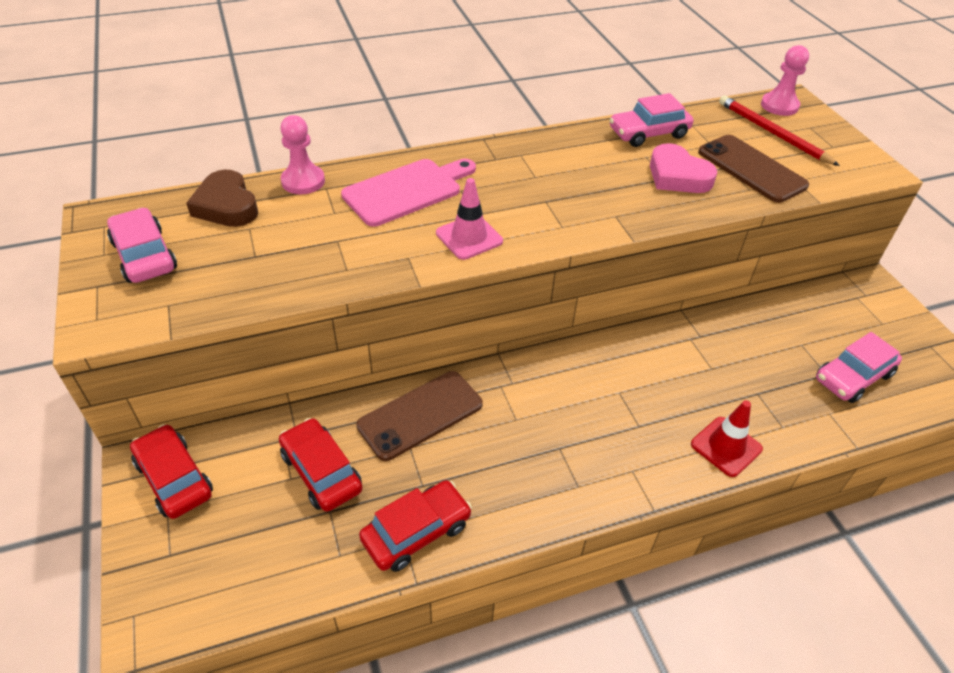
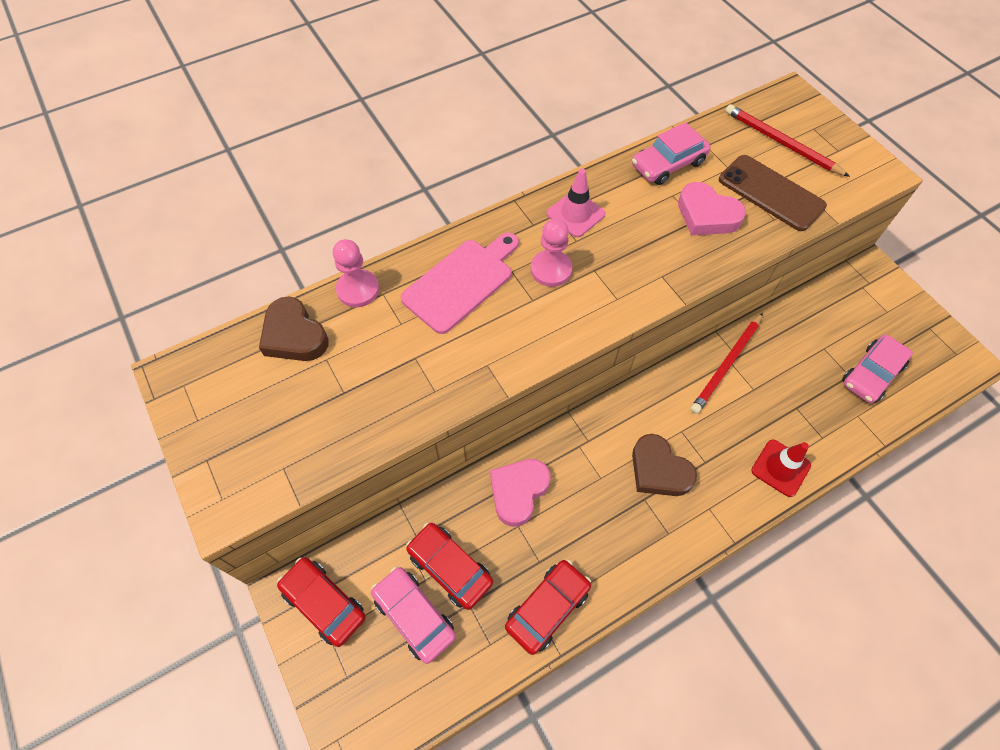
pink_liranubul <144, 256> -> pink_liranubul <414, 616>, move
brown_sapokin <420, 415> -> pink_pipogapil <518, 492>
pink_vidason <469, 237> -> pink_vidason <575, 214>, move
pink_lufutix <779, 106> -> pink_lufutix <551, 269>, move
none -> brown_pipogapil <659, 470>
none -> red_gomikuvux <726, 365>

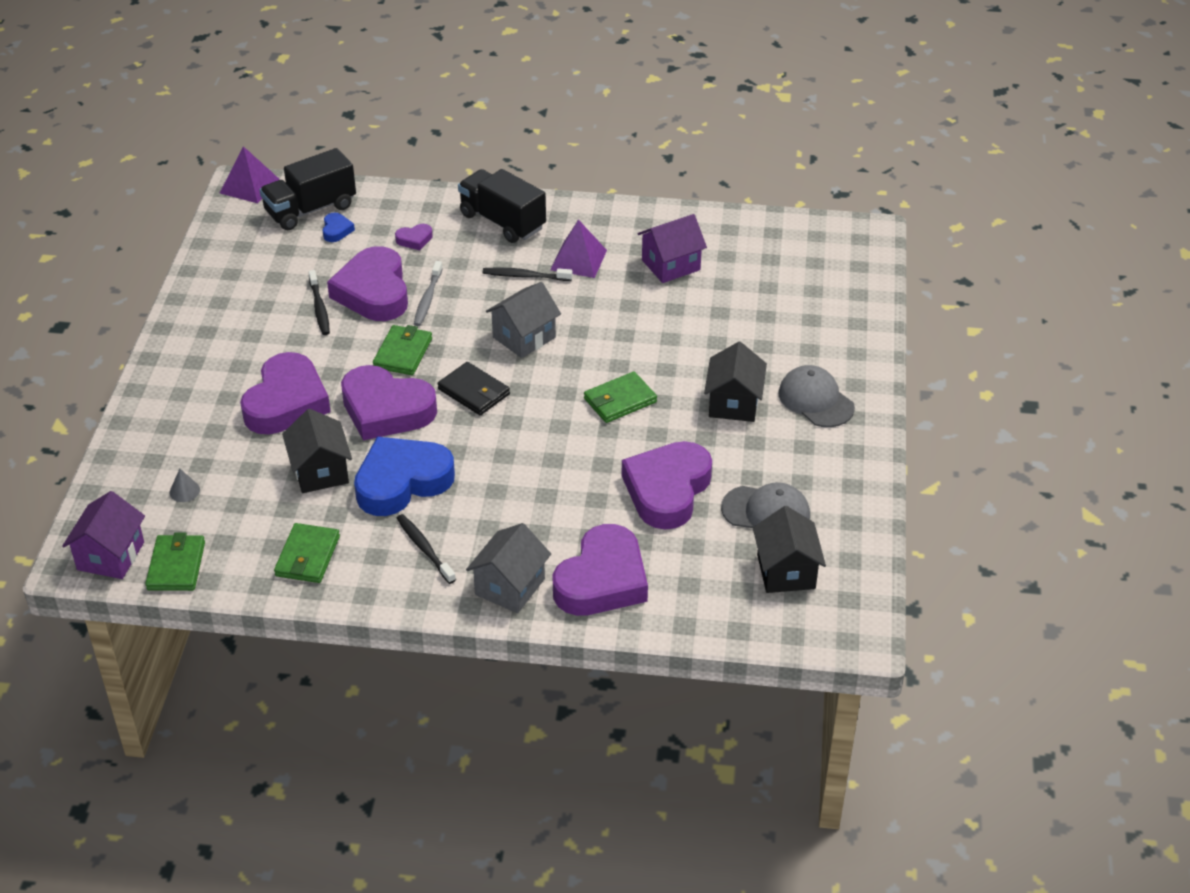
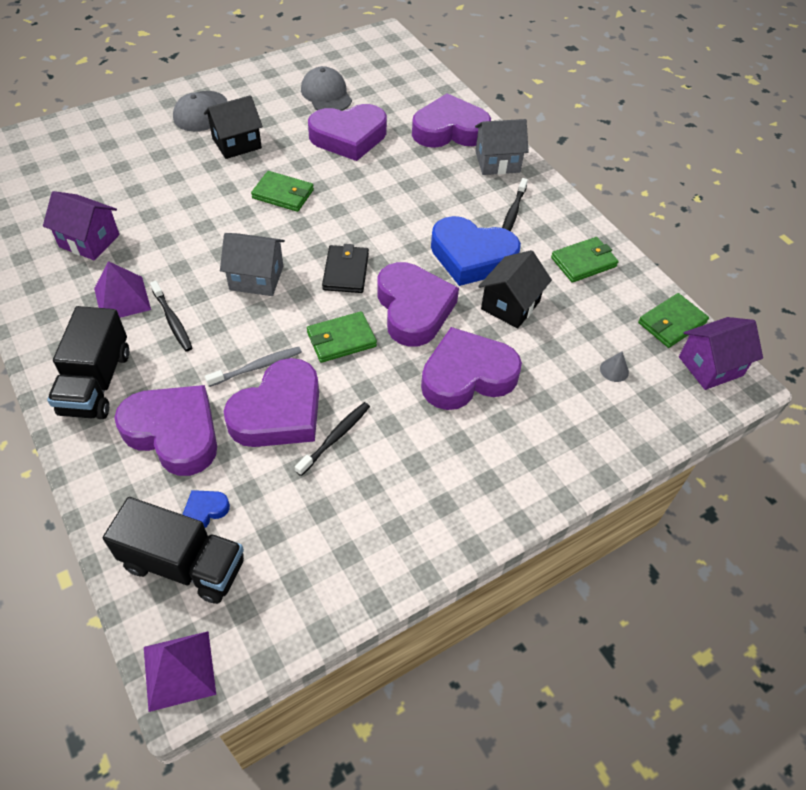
purple_pipogapil <414, 239> -> purple_pipogapil <174, 433>, x2.39
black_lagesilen <786, 571> -> none

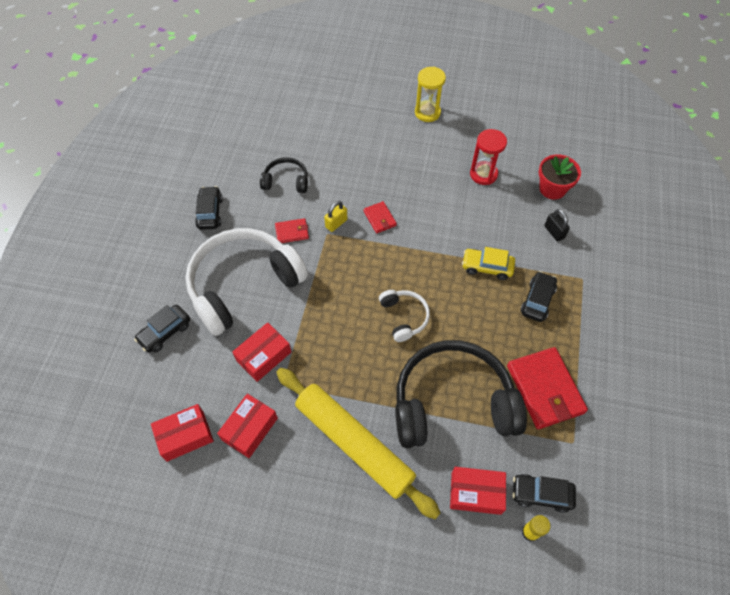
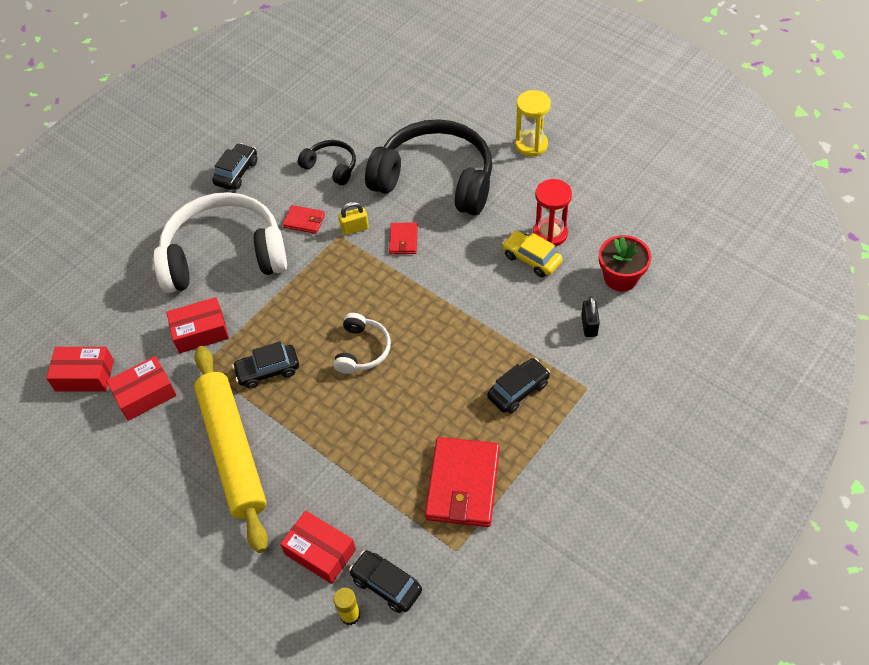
black_liranubul <165, 332> -> black_liranubul <268, 371>, move
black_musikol <452, 403> -> black_musikol <435, 179>, move
yellow_liranubul <487, 267> -> yellow_liranubul <531, 259>, move

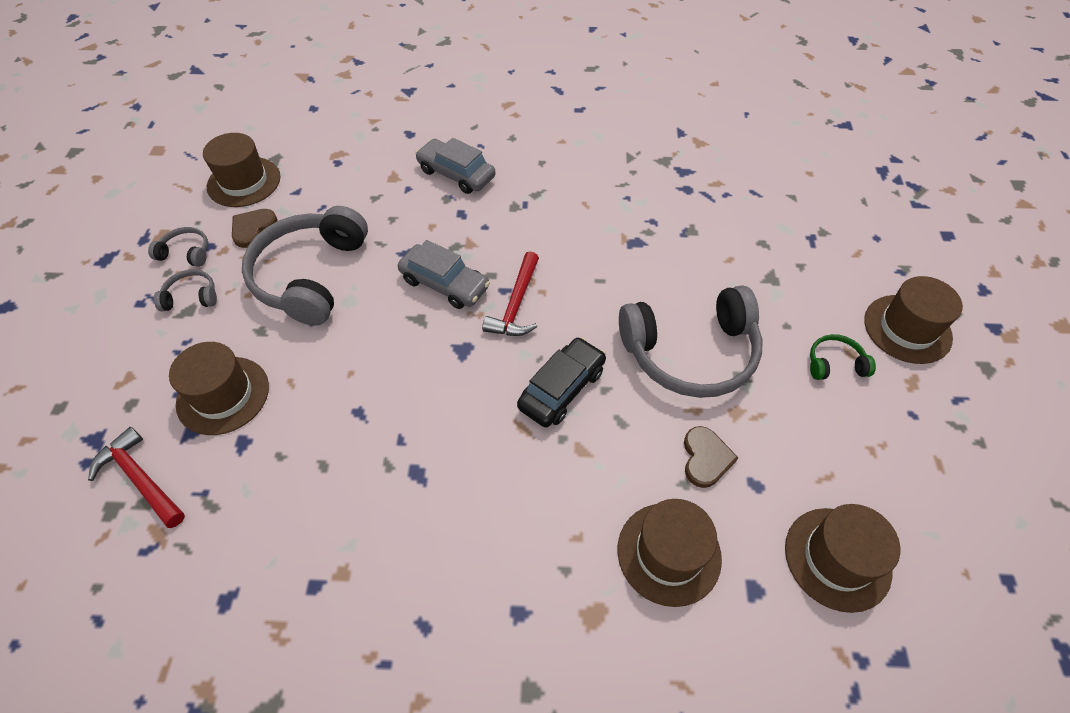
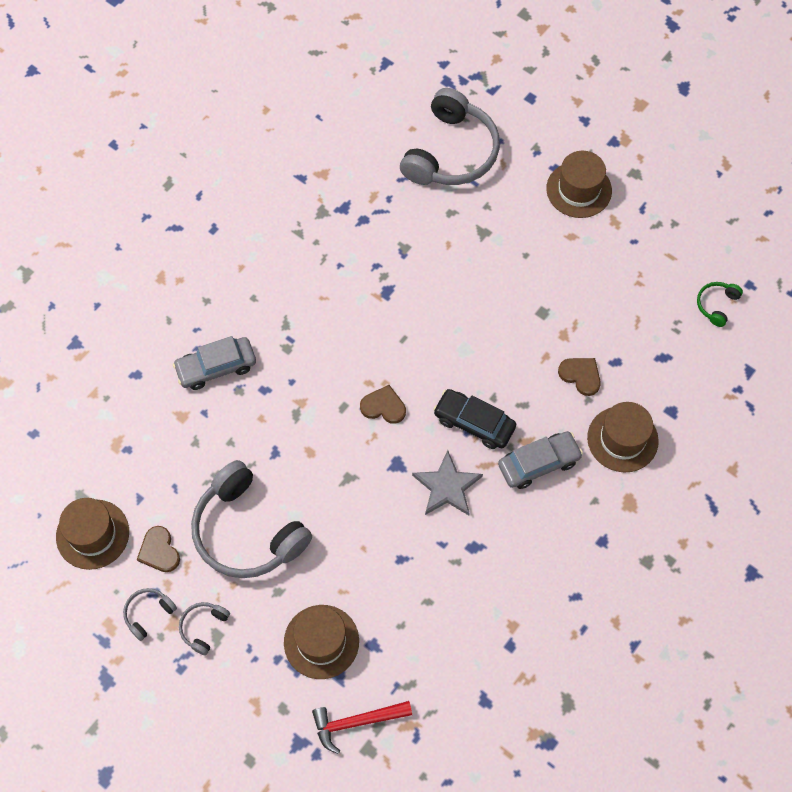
grey_liranubul <444, 284> -> grey_liranubul <539, 463>, move
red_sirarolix <516, 304> -> brown_pipogapil <383, 406>
black_liranubul <562, 389> -> black_liranubul <474, 423>, 45 degrees counterclockwise
grey_musikol <691, 353> -> grey_musikol <451, 152>, move
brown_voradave <837, 558> -> none
green_musikol <834, 364> -> green_musikol <716, 305>, move
none -> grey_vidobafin <447, 486>

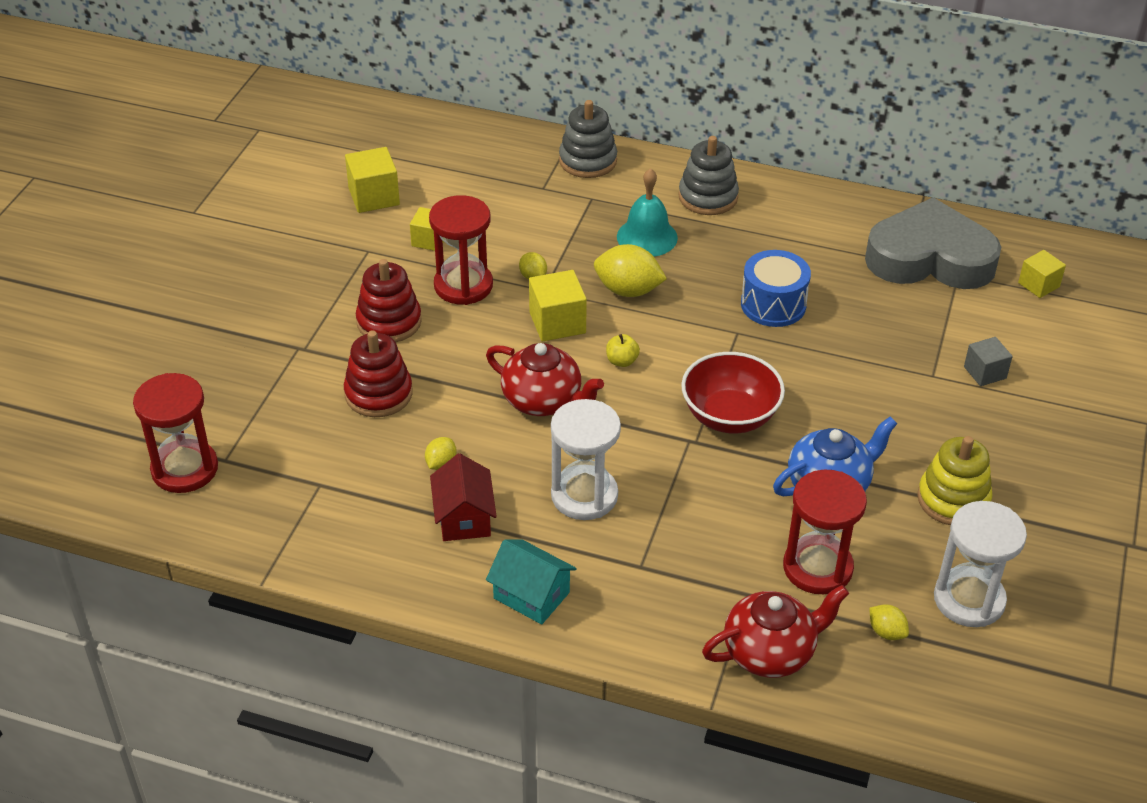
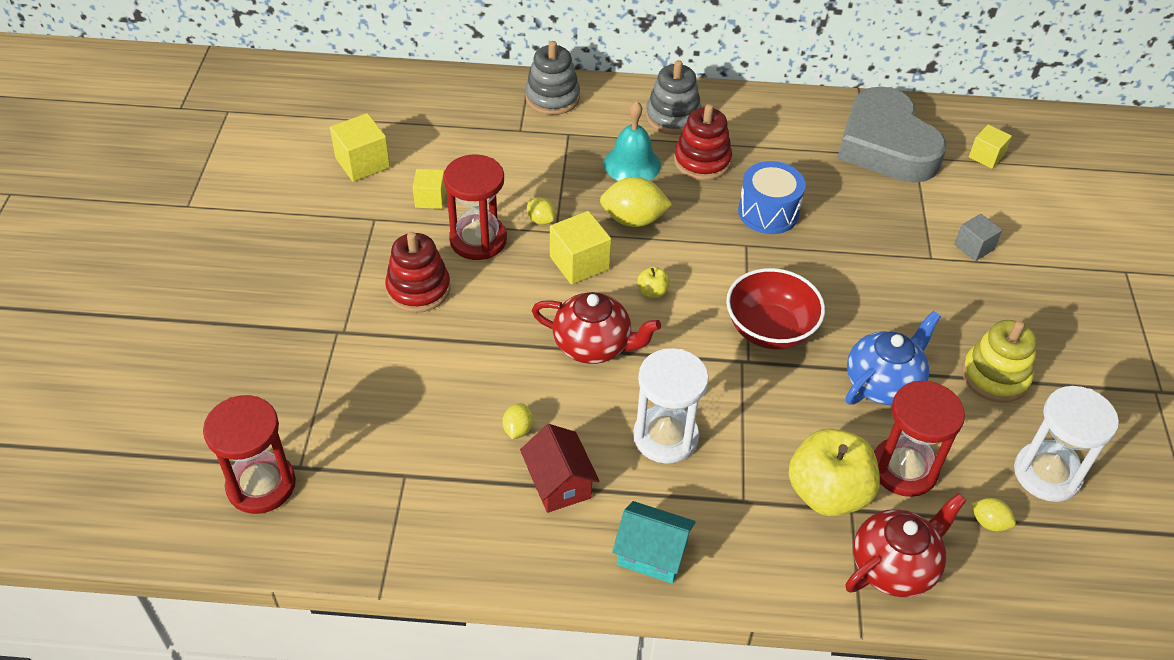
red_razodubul <378, 394> -> red_razodubul <702, 161>, move
grey_pipogapil <930, 258> -> grey_pipogapil <886, 145>, 105 degrees counterclockwise
none -> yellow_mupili <827, 493>

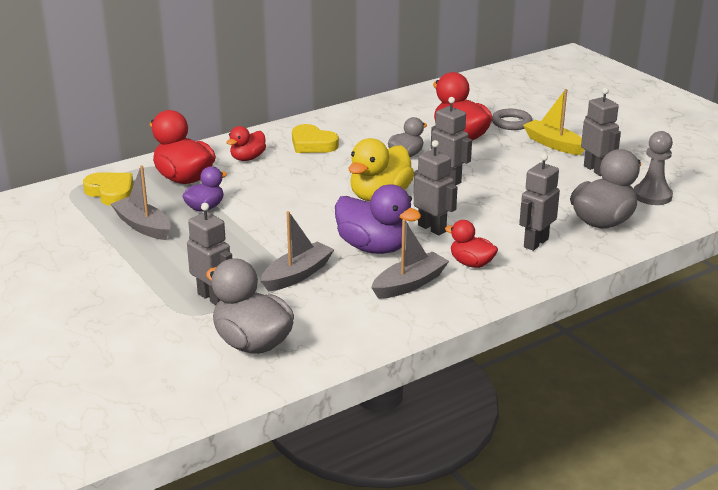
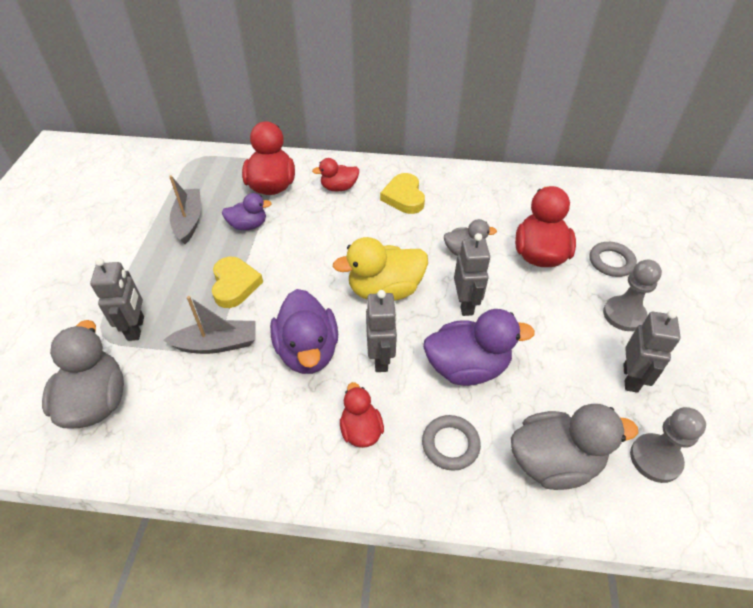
yellow_pipogapil <111, 192> -> yellow_pipogapil <235, 285>, move
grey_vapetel <409, 284> -> none
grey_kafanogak <535, 243> -> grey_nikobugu <450, 444>
yellow_vapetel <553, 144> -> grey_lufutix <624, 315>
none -> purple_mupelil <467, 367>

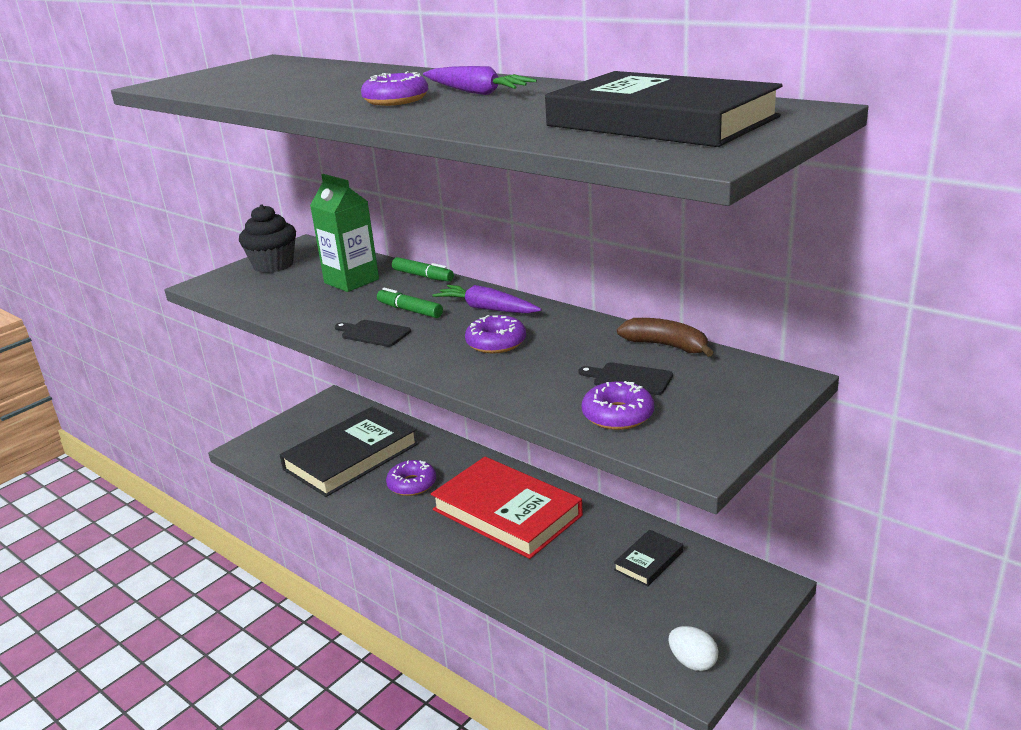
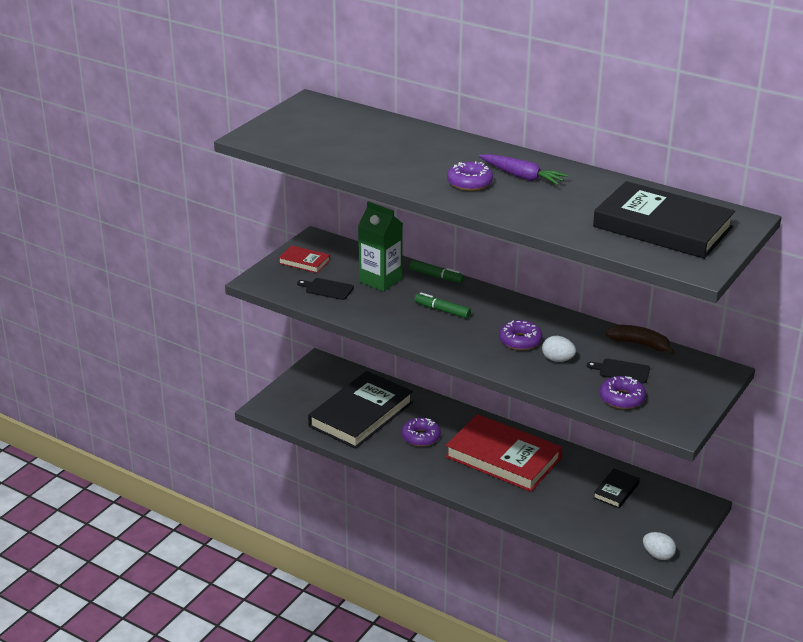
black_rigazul <273, 265> -> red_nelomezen <304, 262>
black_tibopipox <373, 333> -> black_tibopipox <327, 289>, move
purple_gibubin <487, 309> -> none
none -> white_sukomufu <557, 359>

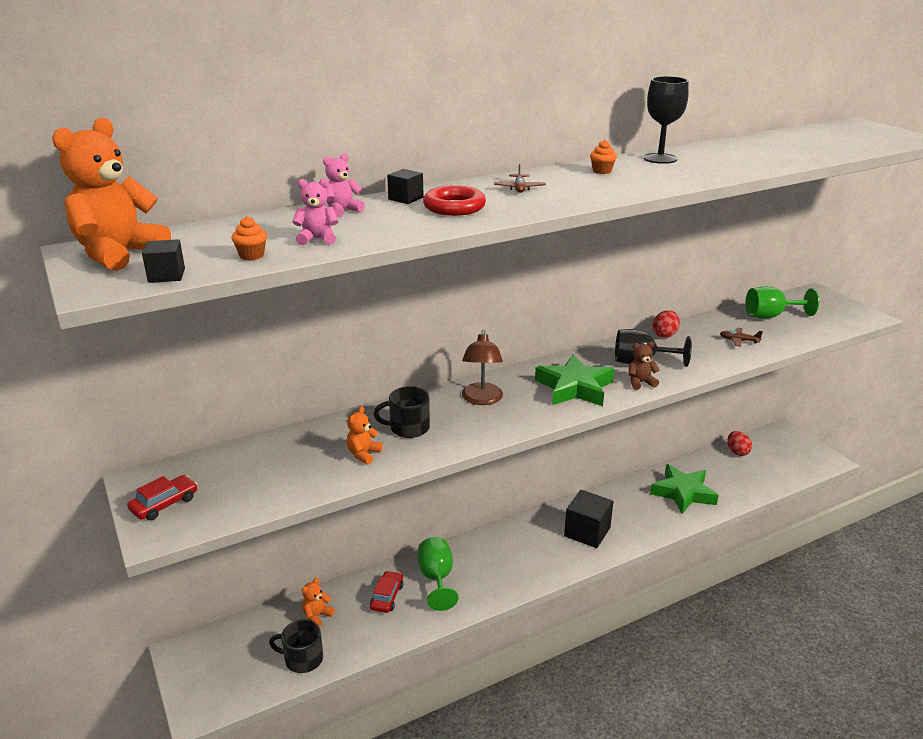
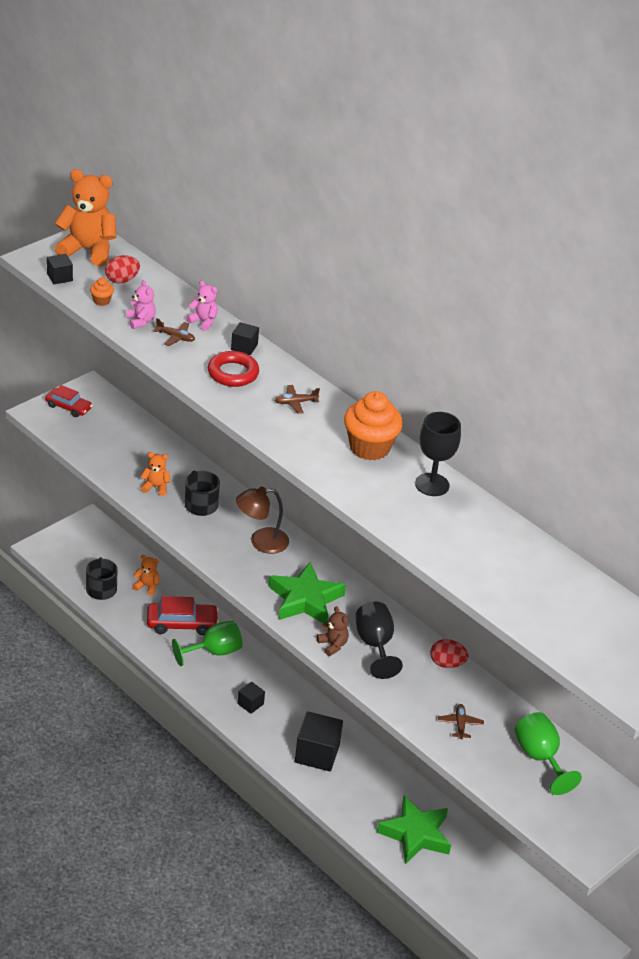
red_liranubul <387, 597> -> red_liranubul <182, 624>, x1.55
orange_rigazul <602, 171> -> orange_rigazul <369, 448>, x2.27
red_sukomufu <737, 452> -> red_sukomufu <122, 280>, move
none -> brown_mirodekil <175, 337>
none -> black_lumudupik <250, 704>

